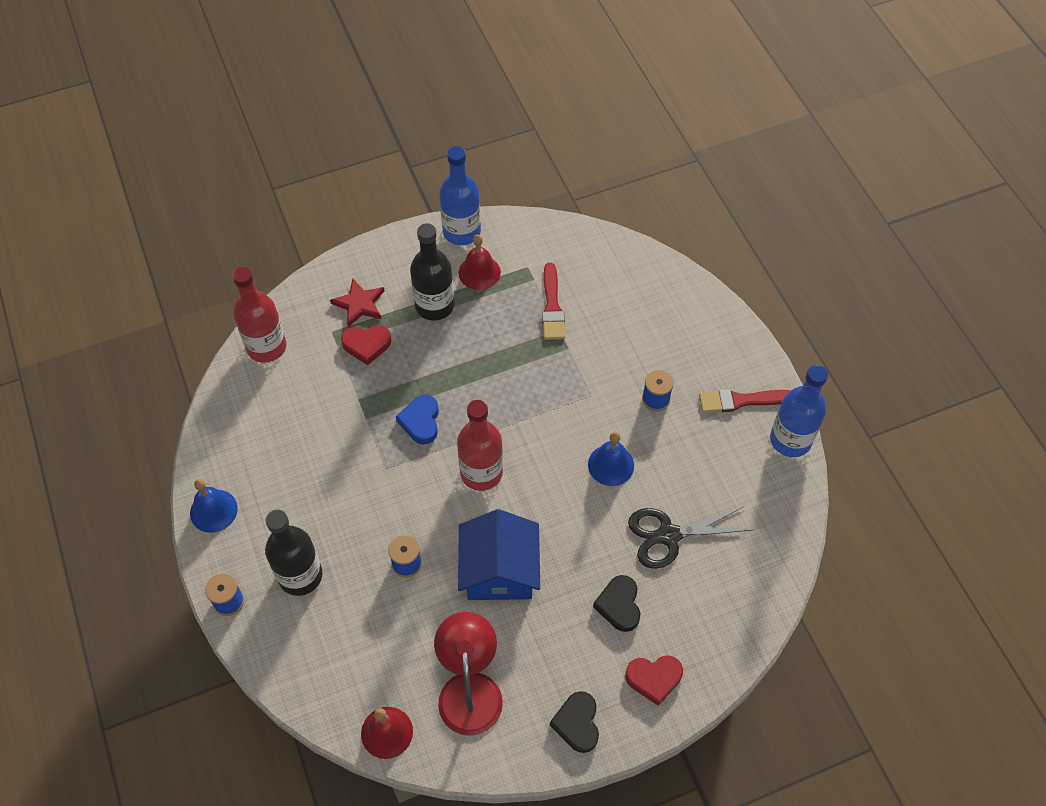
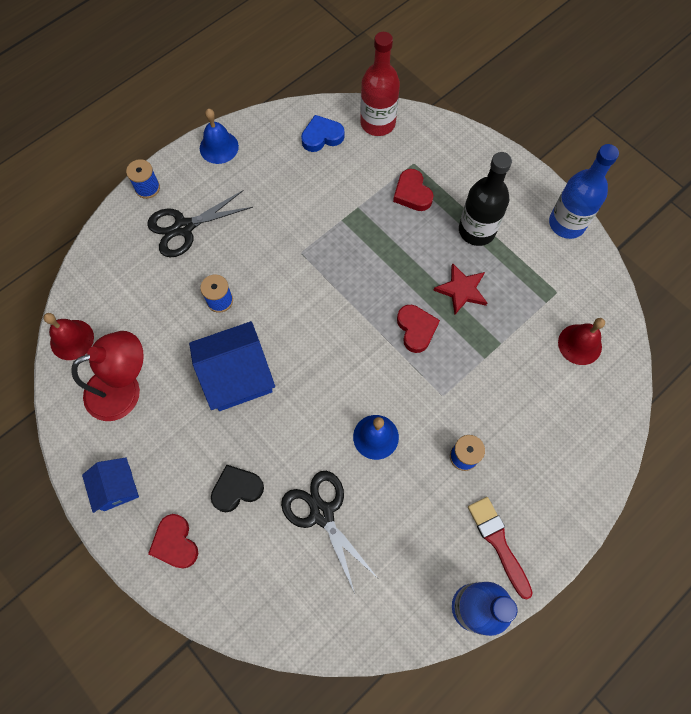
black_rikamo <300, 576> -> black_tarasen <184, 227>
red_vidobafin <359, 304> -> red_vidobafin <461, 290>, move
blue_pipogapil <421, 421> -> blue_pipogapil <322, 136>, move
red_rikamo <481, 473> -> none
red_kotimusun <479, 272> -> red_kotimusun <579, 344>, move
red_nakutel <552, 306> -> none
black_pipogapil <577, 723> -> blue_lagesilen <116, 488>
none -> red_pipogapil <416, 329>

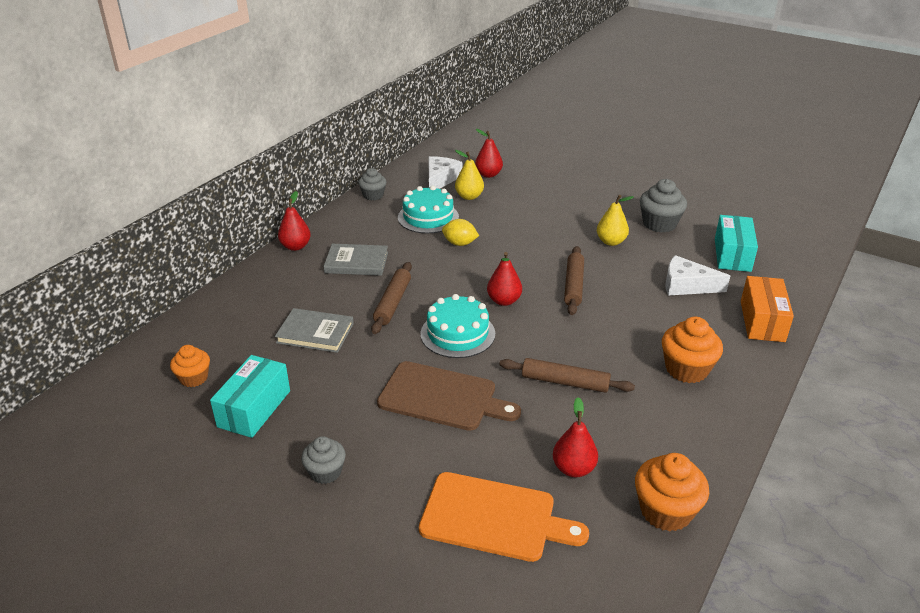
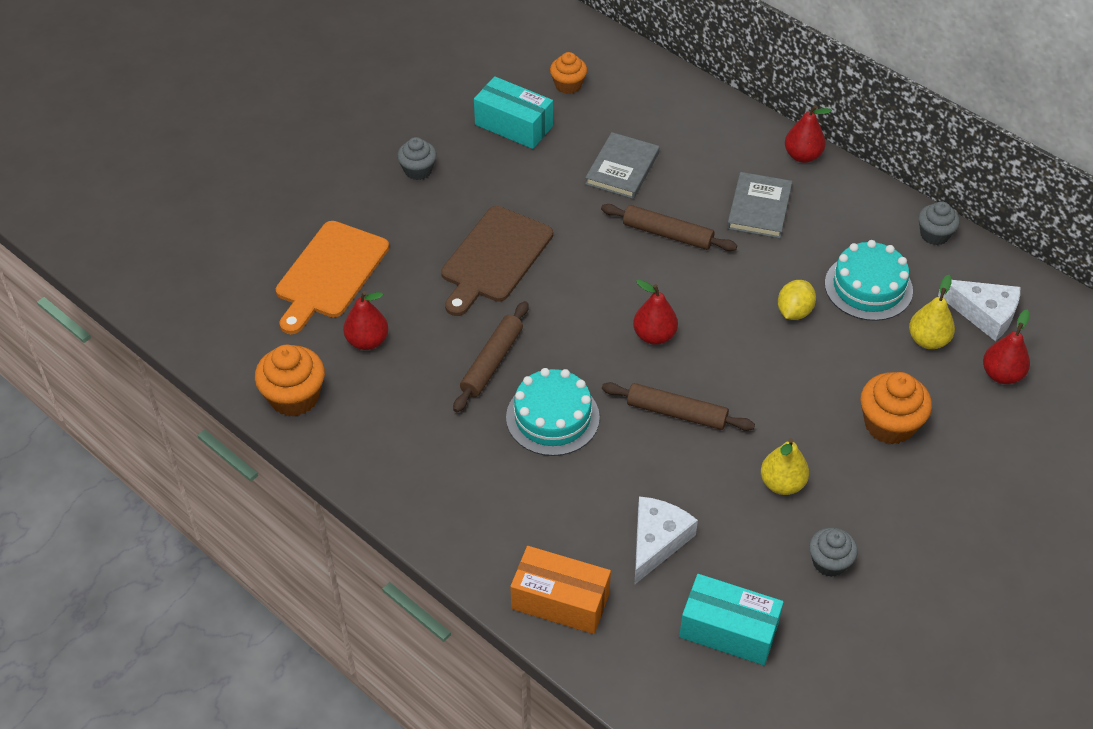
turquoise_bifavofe <457, 333> -> turquoise_bifavofe <552, 417>, move
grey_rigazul <659, 224> -> grey_rigazul <829, 562>, x0.64
orange_rigazul <686, 369> -> orange_rigazul <889, 424>, move

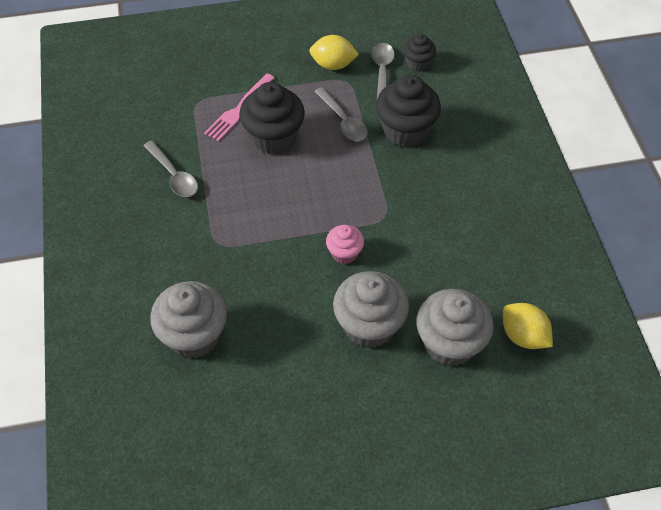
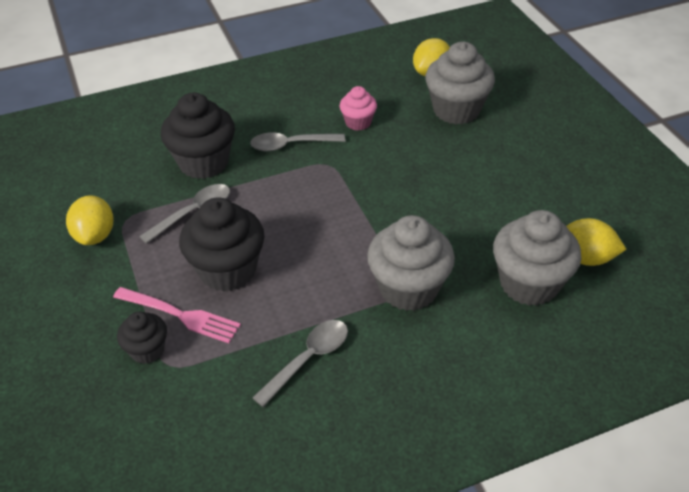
pink_rigazul <344, 253> -> pink_rigazul <358, 122>, move
grey_rigazul <369, 326> -> grey_rigazul <408, 288>, move
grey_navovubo <382, 72> -> grey_navovubo <291, 145>, move
black_rigazul <418, 63> -> black_rigazul <147, 350>, move
none -> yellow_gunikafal <585, 258>

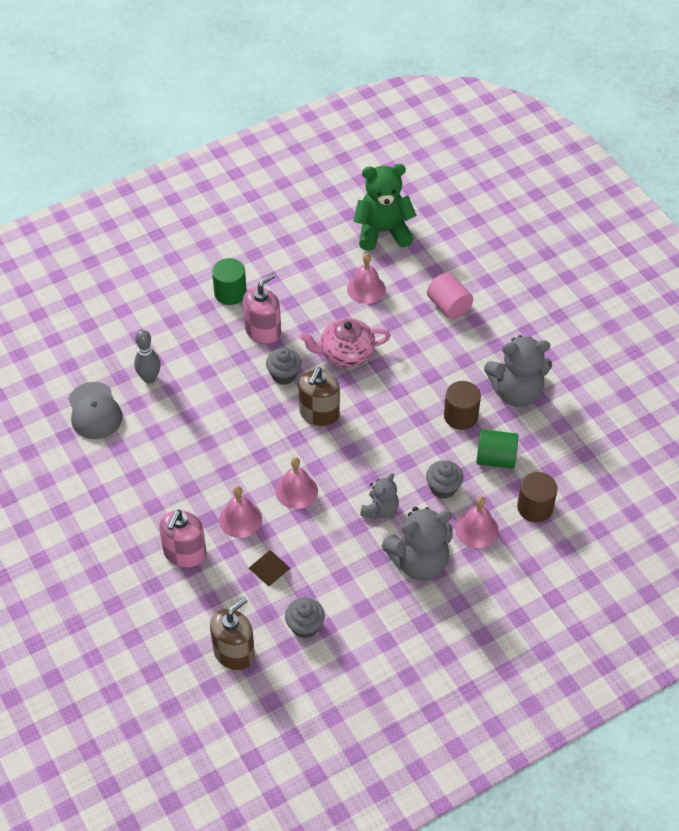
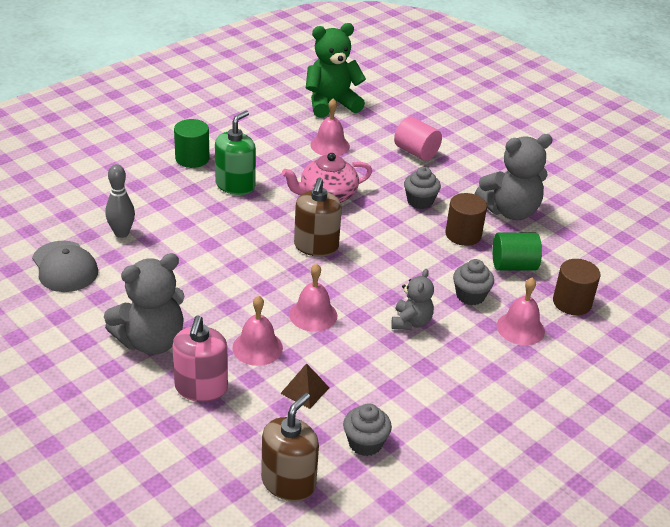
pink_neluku <263, 331> -> green_neluku <235, 185>
grey_rigazul <284, 375> -> grey_rigazul <420, 201>, move
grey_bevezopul <419, 562> -> grey_bevezopul <151, 341>, move

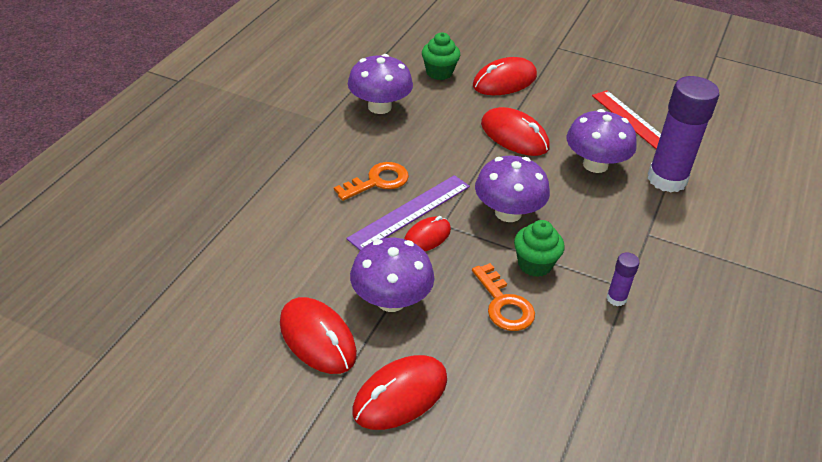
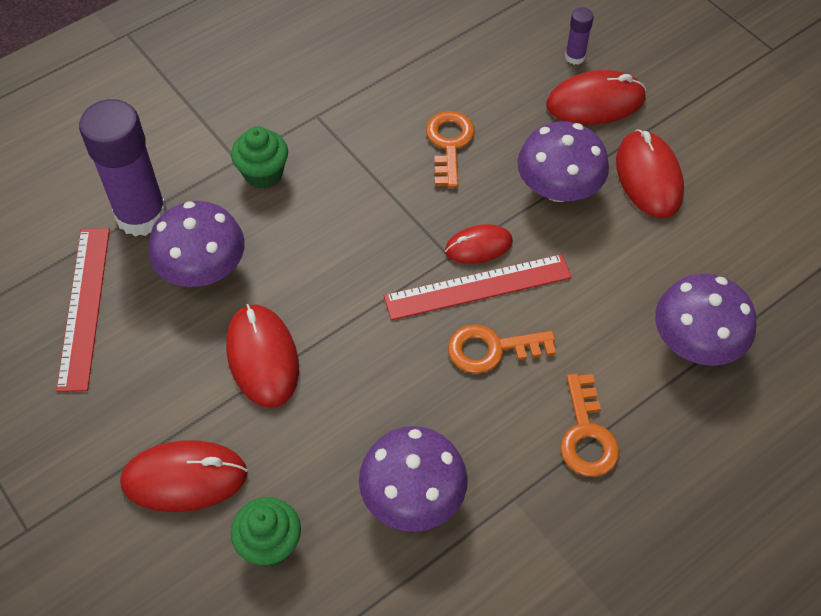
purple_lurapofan <410, 212> -> red_lurapofan <478, 287>
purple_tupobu <508, 213> -> purple_tupobu <695, 342>, move
green_rigazul <535, 264> -> green_rigazul <263, 173>, move
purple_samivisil <616, 298> -> purple_samivisil <575, 57>, move
none -> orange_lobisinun <587, 435>

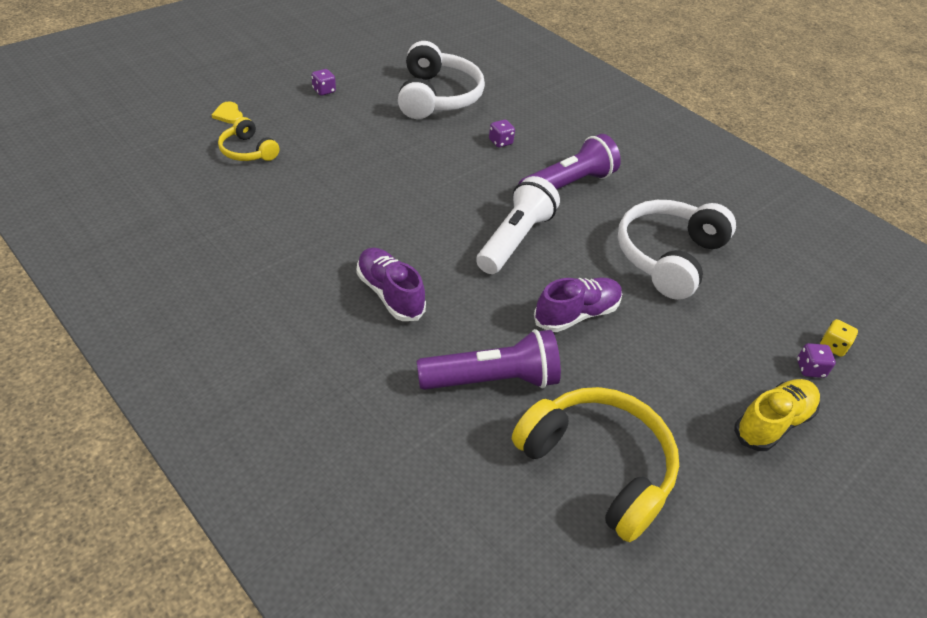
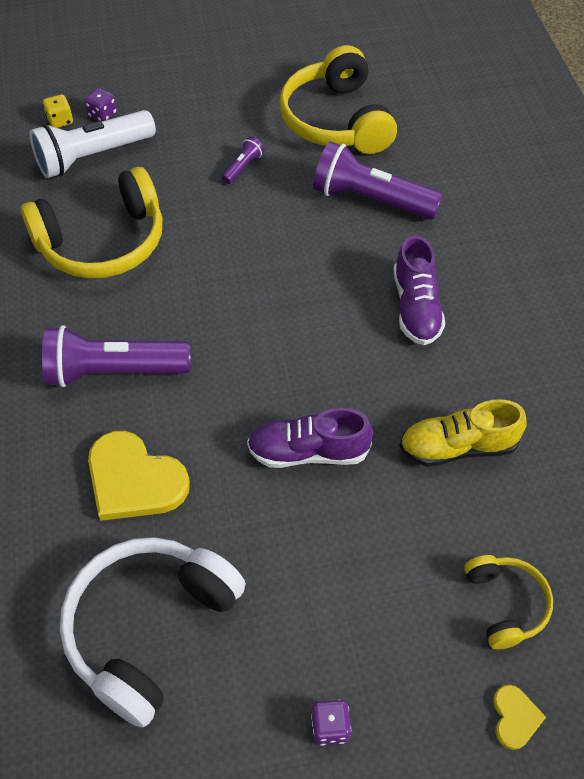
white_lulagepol <514, 239> -> white_lulagepol <93, 157>, move
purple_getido <500, 142> -> yellow_pipogapil <134, 480>
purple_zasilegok <576, 314> -> purple_zasilegok <308, 452>, move
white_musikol <668, 257> -> yellow_musikol <103, 242>
yellow_zasilegok <772, 423> -> yellow_zasilegok <458, 447>, move
none -> purple_lulagepol <243, 167>

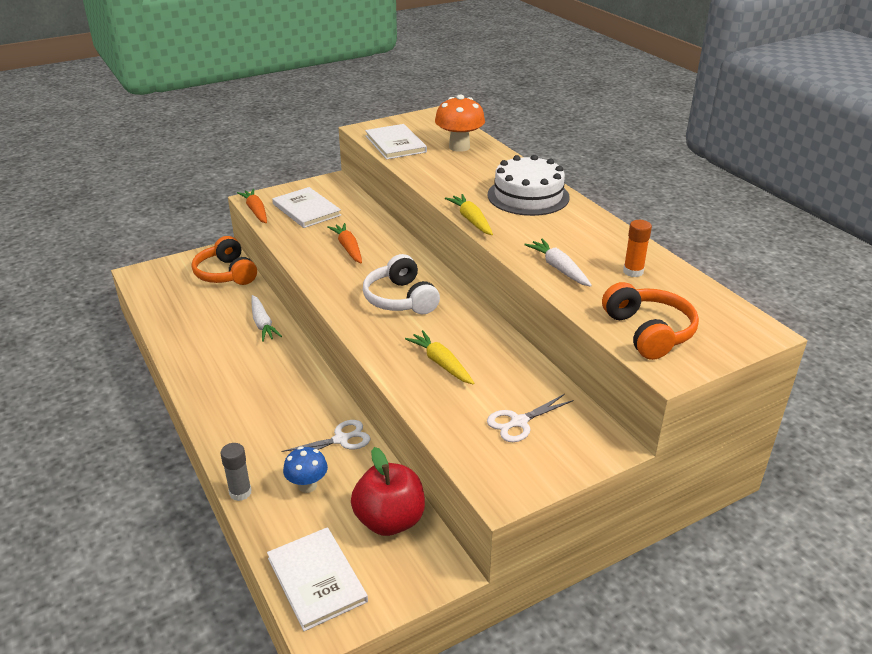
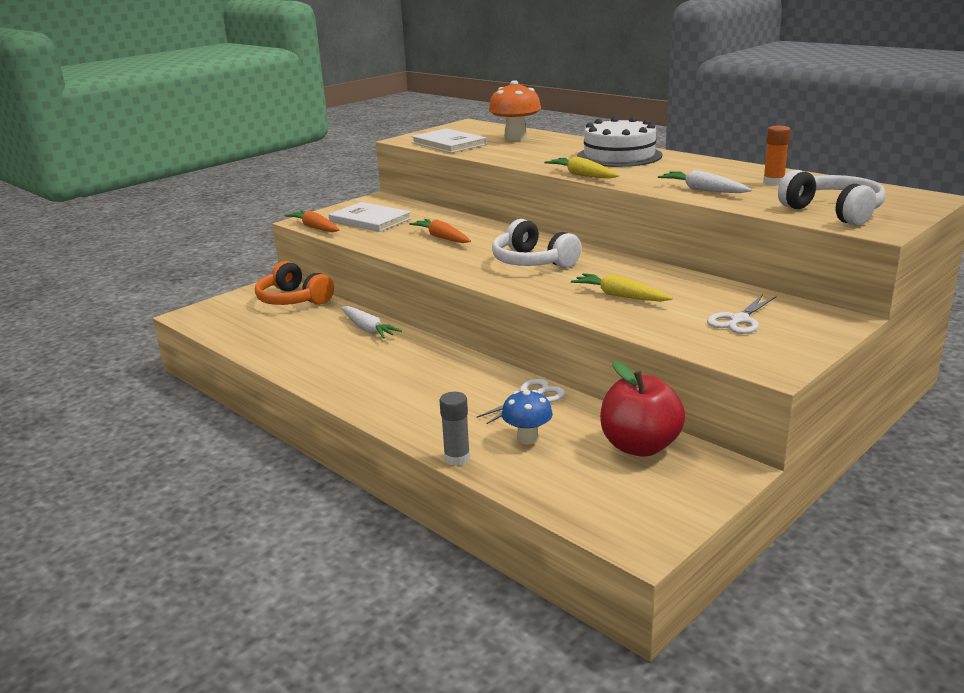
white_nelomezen <316, 579> -> none
orange_musikol <648, 332> -> white_musikol <833, 212>

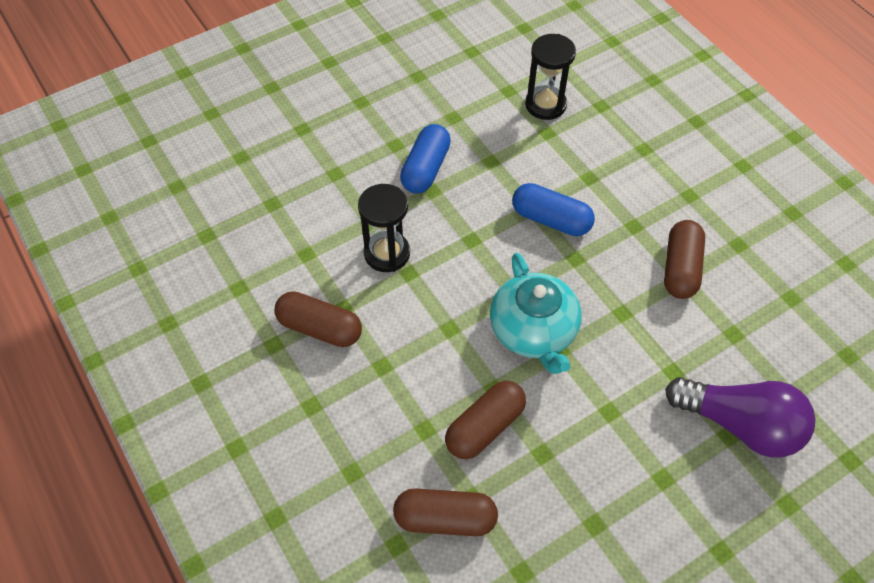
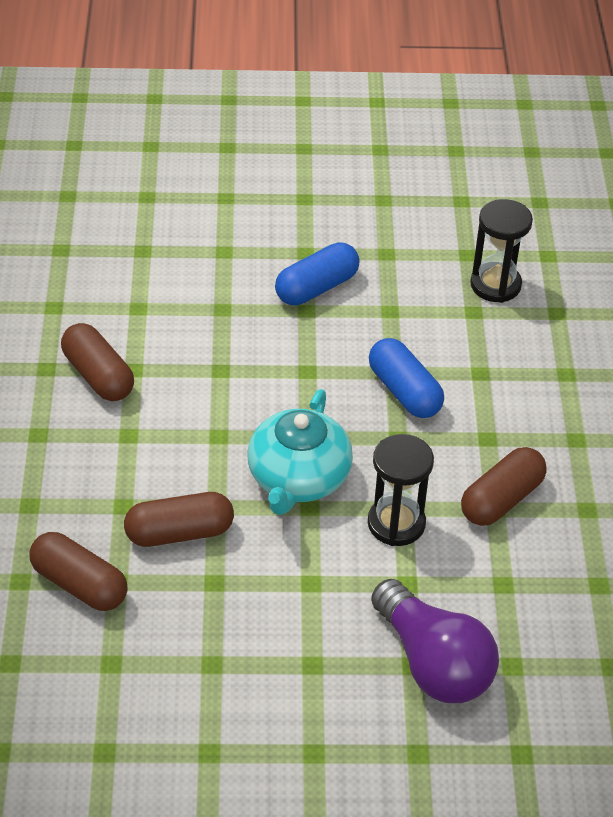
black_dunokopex <387, 253> -> black_dunokopex <396, 523>, move

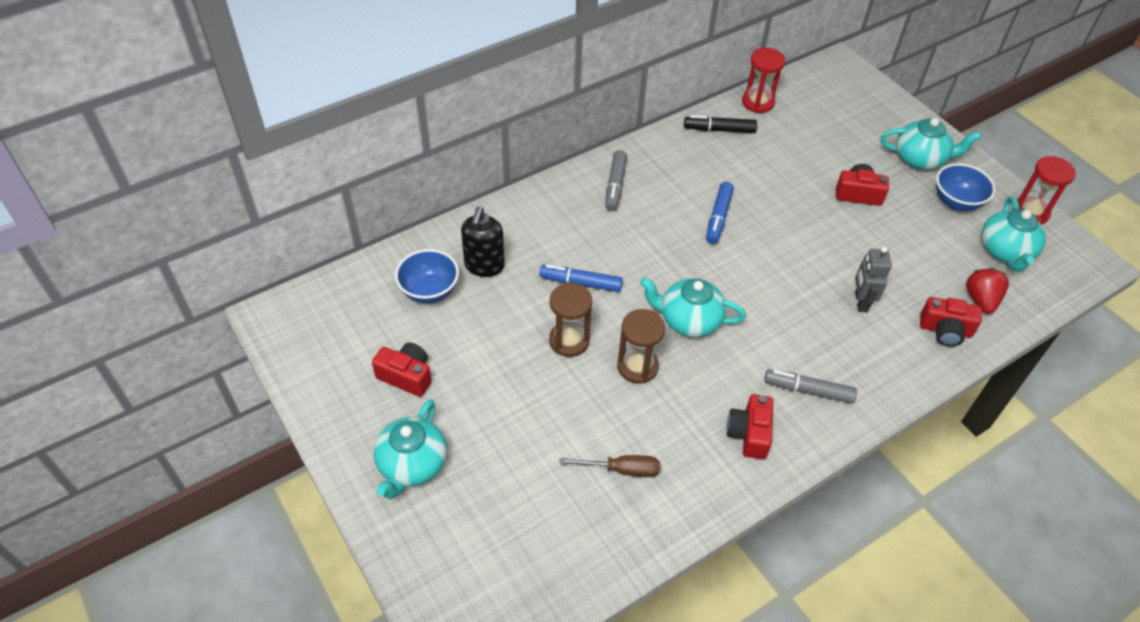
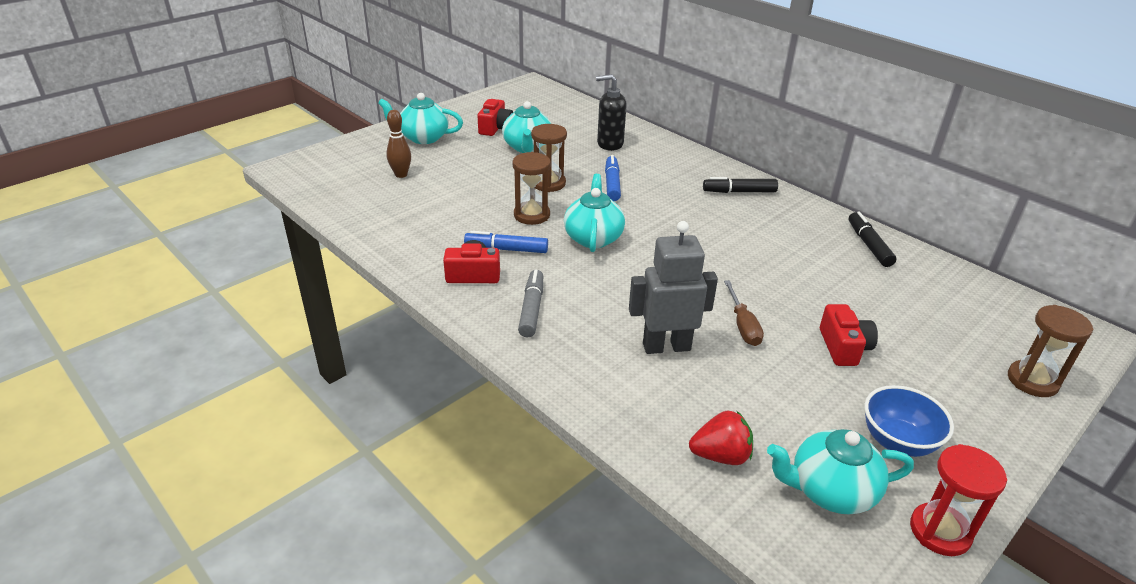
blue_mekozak <429, 291> -> none
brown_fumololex <621, 469> -> brown_fumololex <743, 325>, move
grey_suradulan <615, 185> -> black_suradulan <739, 192>
blue_suradulan <718, 218> -> blue_suradulan <506, 249>, move
red_dunokopex <758, 102> -> none
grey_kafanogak <860, 302> -> grey_kafanogak <666, 346>, x1.53
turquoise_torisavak <920, 159> -> turquoise_torisavak <527, 147>, move
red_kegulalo <945, 330> -> none
none -> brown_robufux <401, 175>
none -> brown_dunokopex <1032, 381>

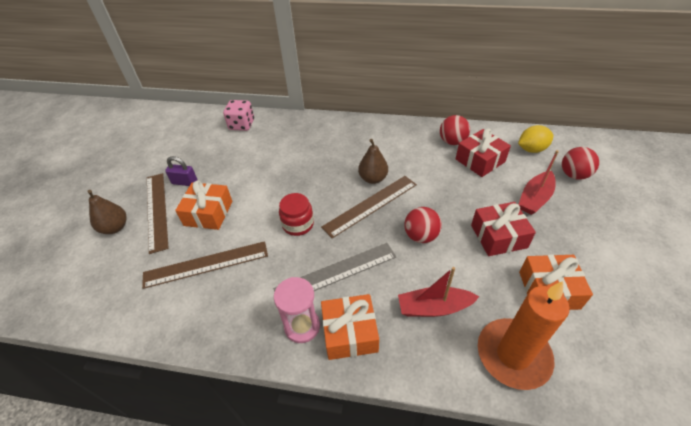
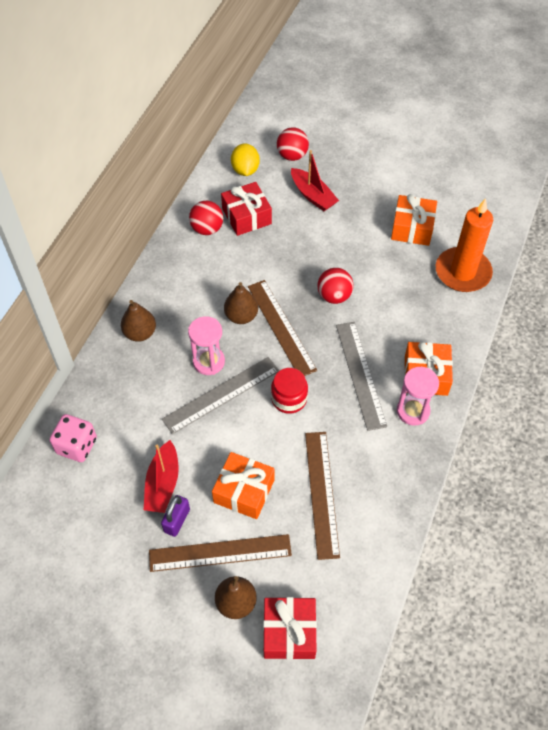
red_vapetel <434, 307> -> red_vapetel <163, 484>, move
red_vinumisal <498, 236> -> red_vinumisal <289, 632>, move
none -> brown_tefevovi <140, 333>
none -> grey_lurapofan <221, 394>
none -> pink_dunokopex <209, 361>

